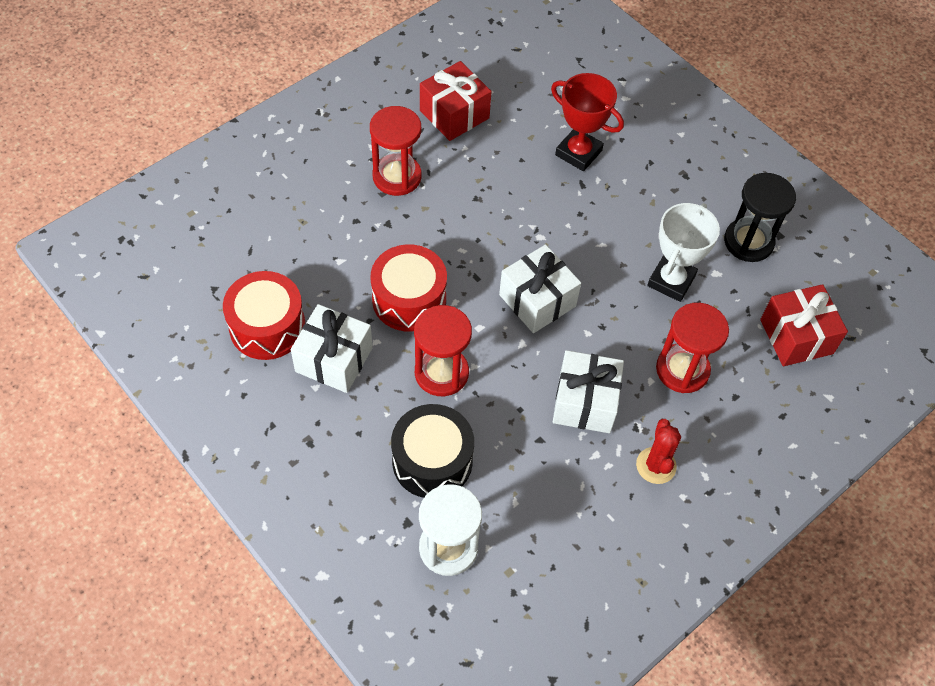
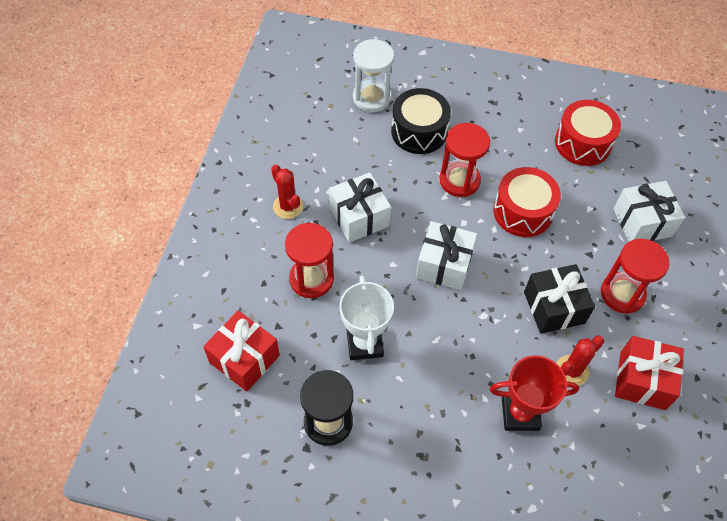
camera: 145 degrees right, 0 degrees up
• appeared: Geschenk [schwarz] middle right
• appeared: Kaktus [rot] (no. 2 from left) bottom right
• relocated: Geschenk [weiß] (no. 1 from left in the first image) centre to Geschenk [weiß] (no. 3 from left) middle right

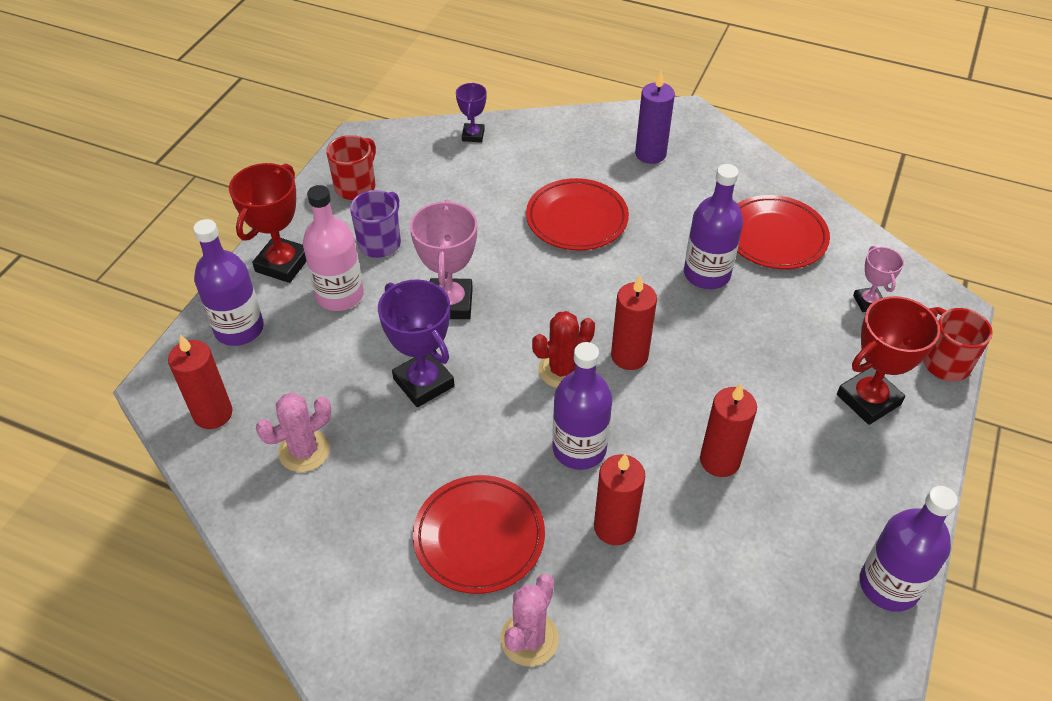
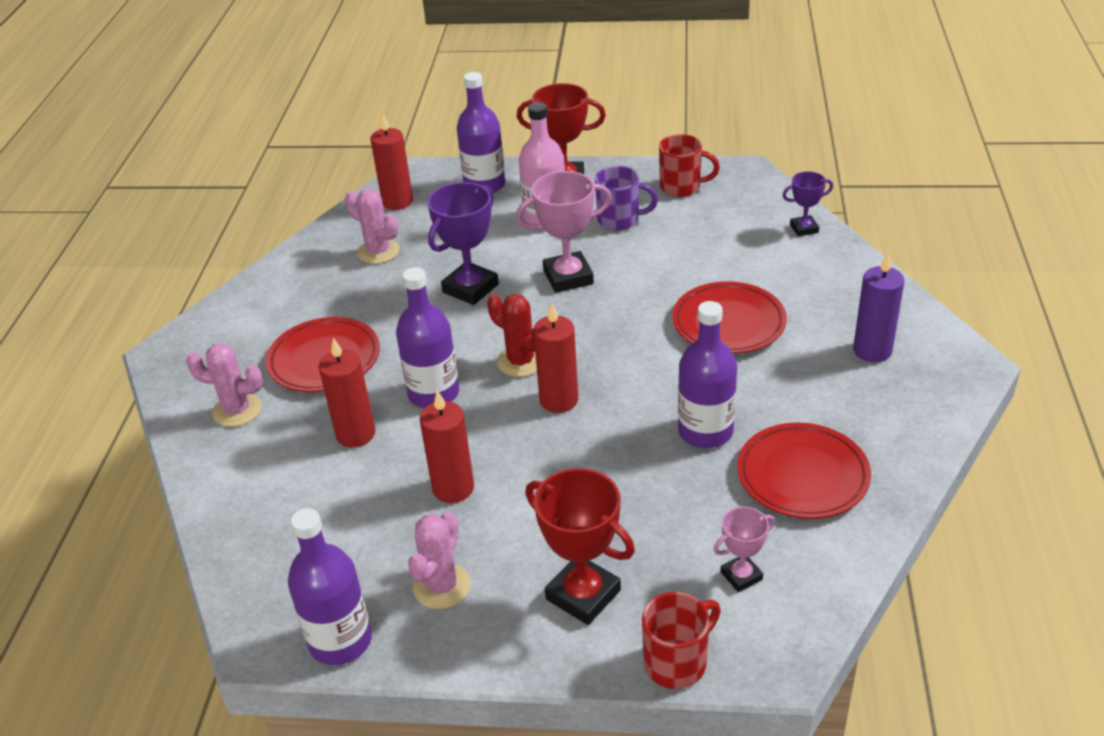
camera: 75 degrees right, 10 degrees down
• appeared: Kaktus [rosa] (no. 3 from left) bottom centre

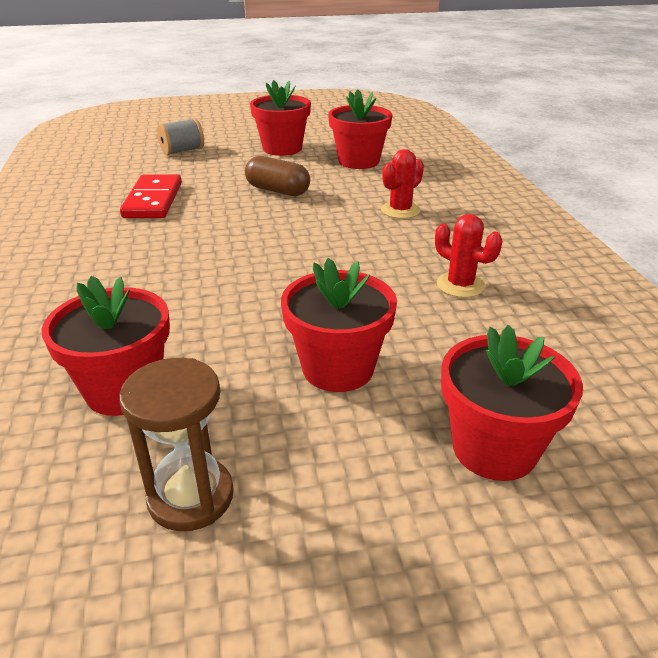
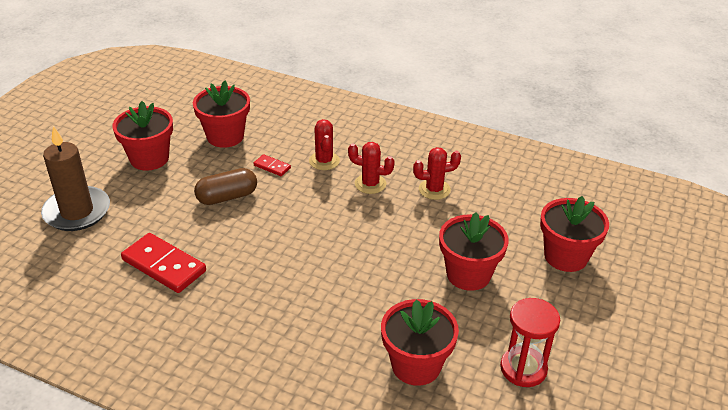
camera: 55 degrees left, 5 degrees up
• exchanged: Garnrolle [grau] top left to Kerze [braun] middle left
• appeared: Dominostein [rot] (no. 2 from left) centre
• appeared: Kaktus [rot] (no. 2 from left) centre
• colour: Sanduhr [braun] bottom left to Sanduhr [rot] bottom right

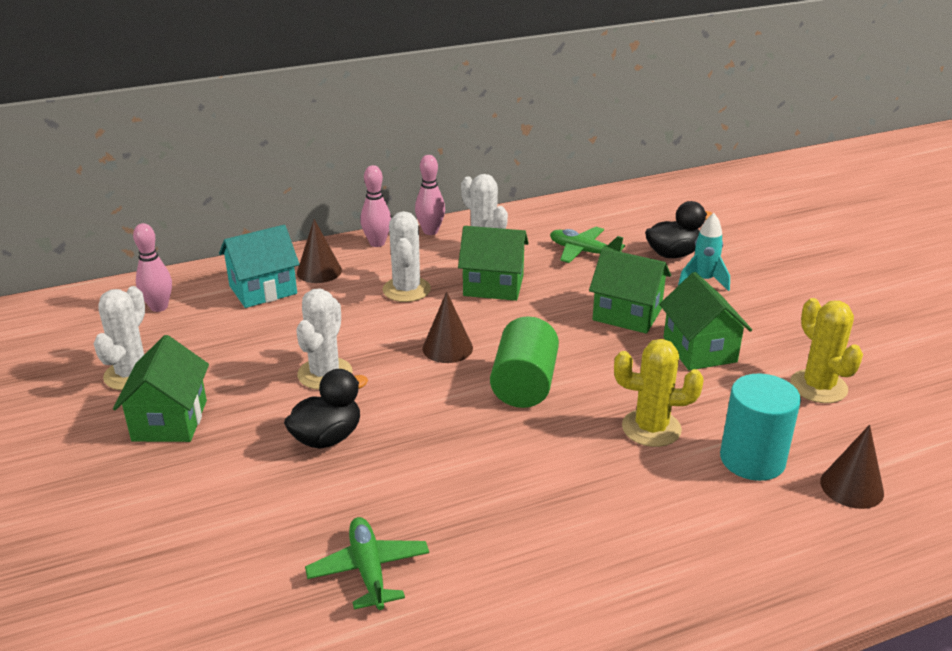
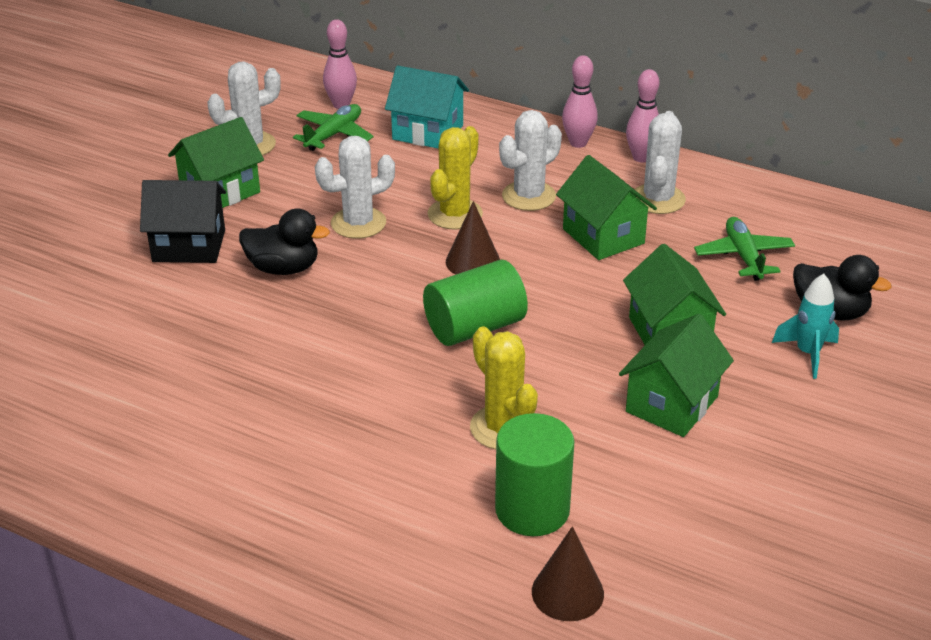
camera: 50 degrees right, 5 degrees up
• appeared: Haus [schwarz] middle left
• relocated: Flugzeug [grün] (no. 1 from left) bottom centre to top centre
• relocated: Kaktus [gelb] (no. 2 from left in the first image) middle right to Kaktus [gelb] (no. 1 from left) top centre
• colour: Vollzylinder [türkis] middle right to Vollzylinder [grün] (no. 2 from left) bottom centre
• missing: Kegel [braun] (no. 1 from left) centre

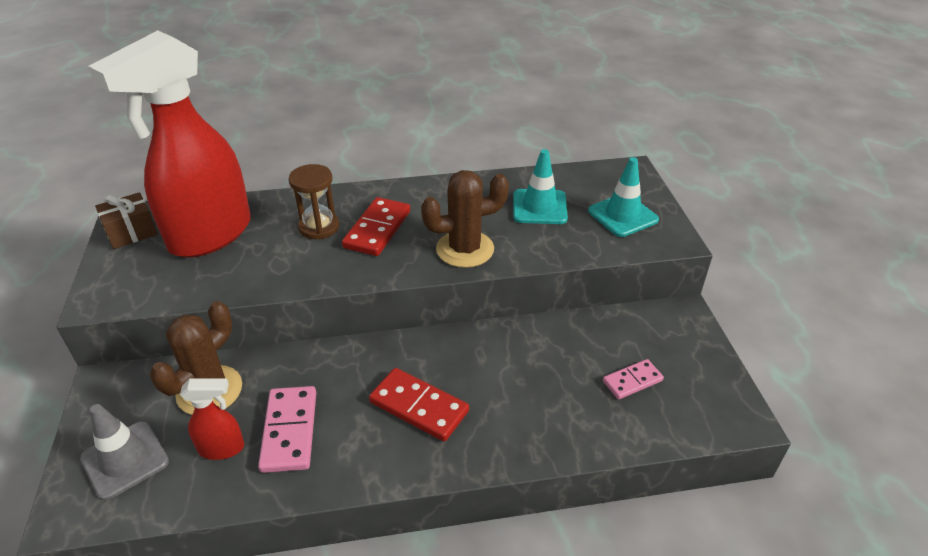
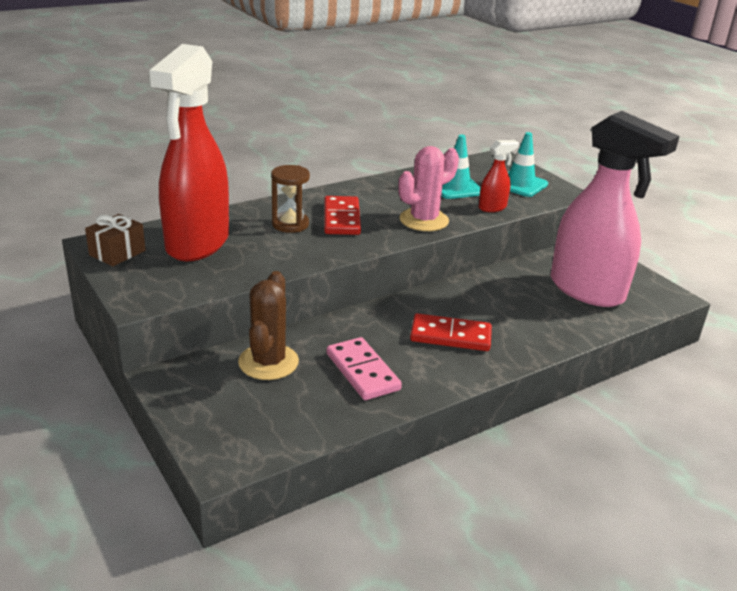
camera: 25 degrees left, 10 degrees down
• colour: Kaktus [braun] (no. 2 from left) centre to Kaktus [rosa] top centre
• relocated: Sprühflasche [rot] (no. 2 from left) bottom left to top right
• exchanged: Dominostein [rosa] (no. 2 from left) bottom right to Sprühflasche [rosa] middle right
• missing: Leitkegel [grau] bottom left

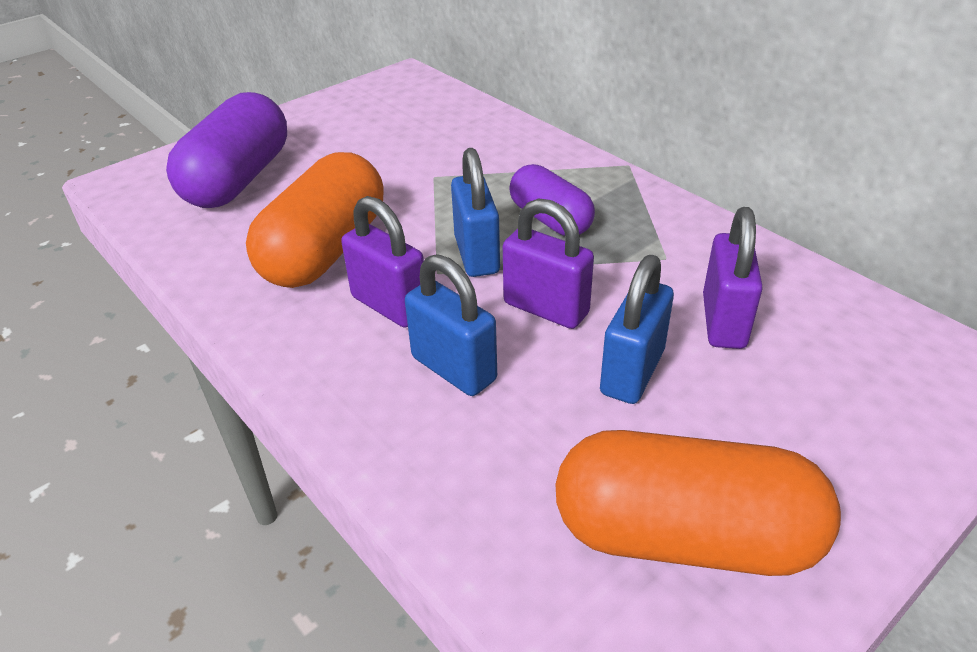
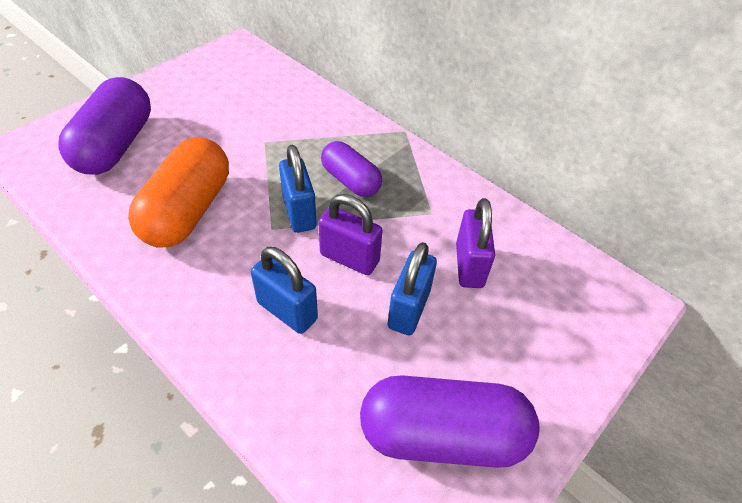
camera: 10 degrees left, 10 degrees up
• colour: Kapsel [orange] (no. 2 from left) bottom right to Kapsel [lila] (no. 3 from left) bottom centre
• missing: Vorhängeschloss [lila] (no. 1 from left) centre

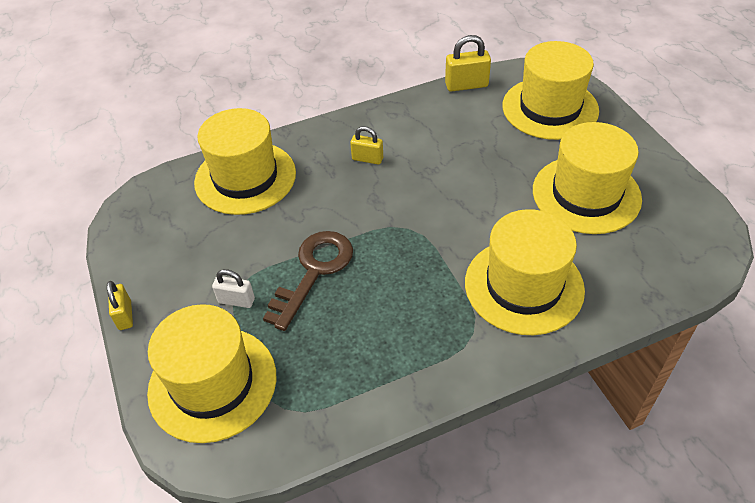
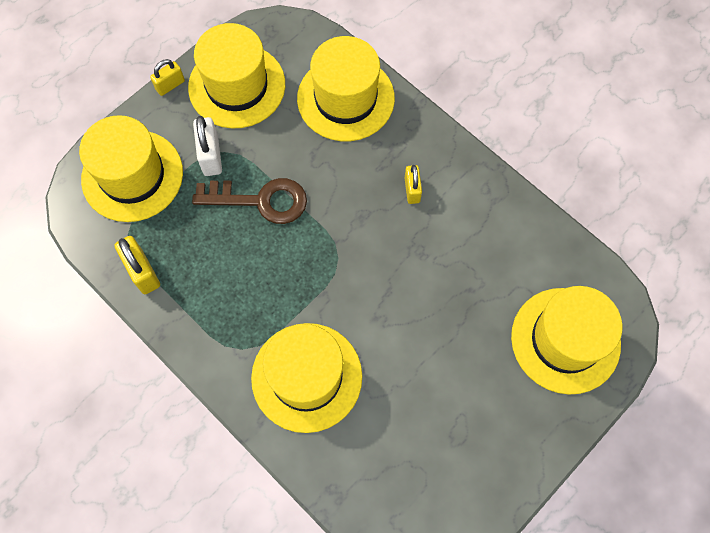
camera: 65 degrees right, 20 degrees up
• relocated: Vorhängeschloss [gelb] (no. 3 from left in the first image) top centre to Vorhängeschloss [gelb] (no. 1 from left) middle left
• relocated: Hut [gelb] (no. 5 from left in the first image) middle right to Hut [gelb] (no. 2 from left) top left
• size: Vorhängeschloss [weiß] middle left = top left x1.50

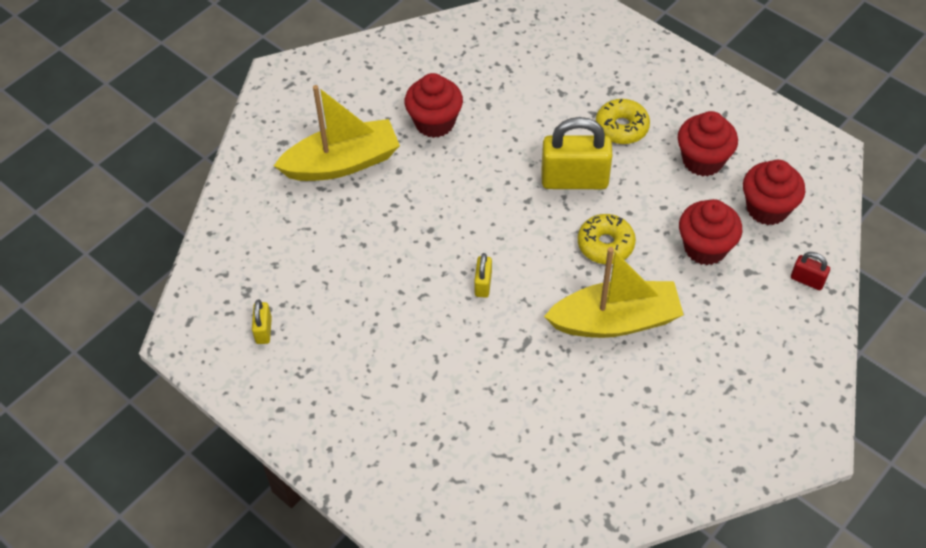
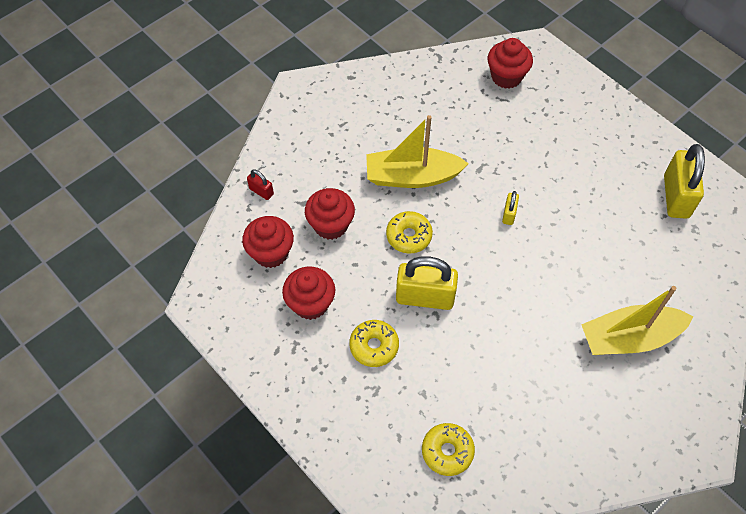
camera: 175 degrees left, 5 degrees up
• appeared: Donut [gelb] (no. 3 from left) bottom centre
• relocated: Muffin [rot] (no. 1 from left in the first image) top centre to Muffin [rot] (no. 4 from left) top right
• size: Vorhängeschloss [gelb] (no. 1 from left in the first image) middle left = middle right x2.12

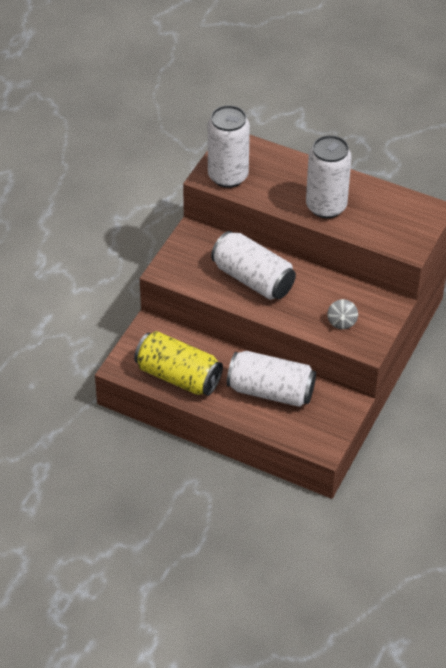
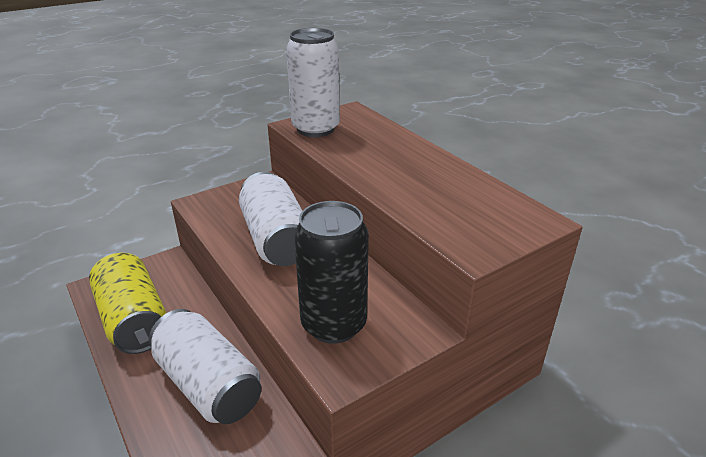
camera: 30 degrees right, 15 degrees down
• exchanged: Kreisel [grau] middle right to Dose [schwarz] centre
• missing: Dose [weiß] (no. 4 from left) top right

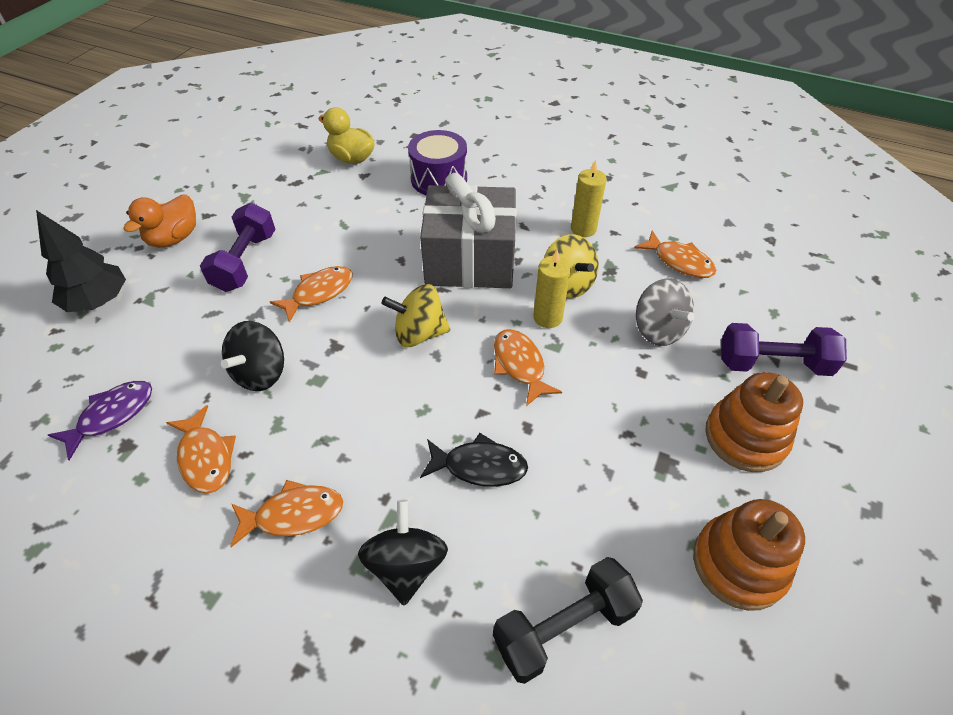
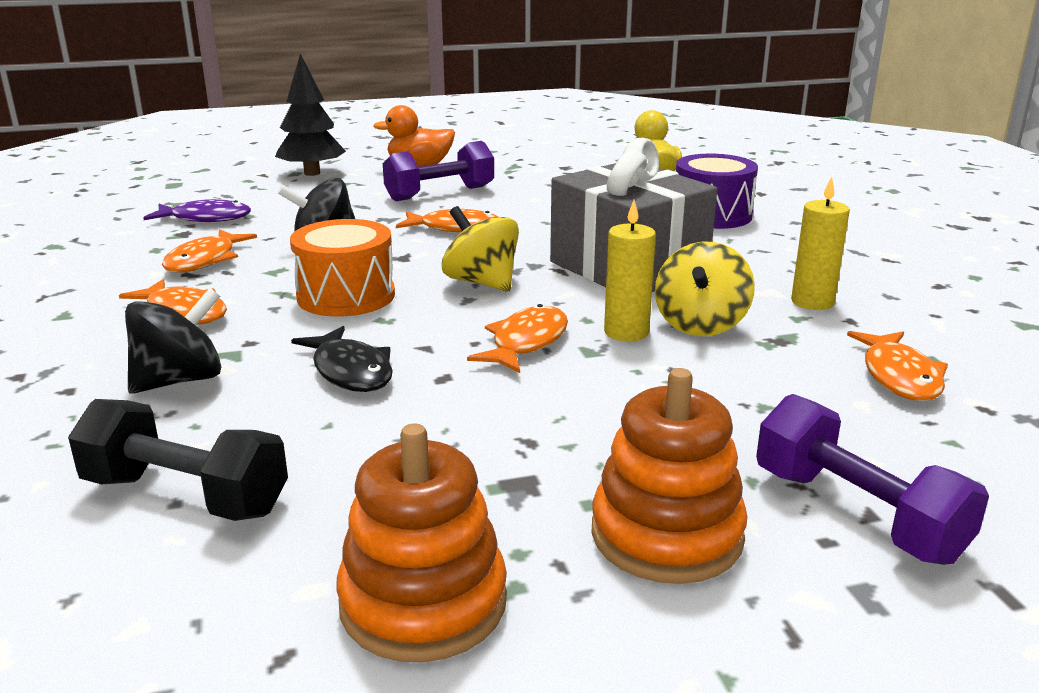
camera: 50 degrees right, 25 degrees down
• appeared: Trommel [orange] middle left
• missing: Kreisel [grau] middle right

